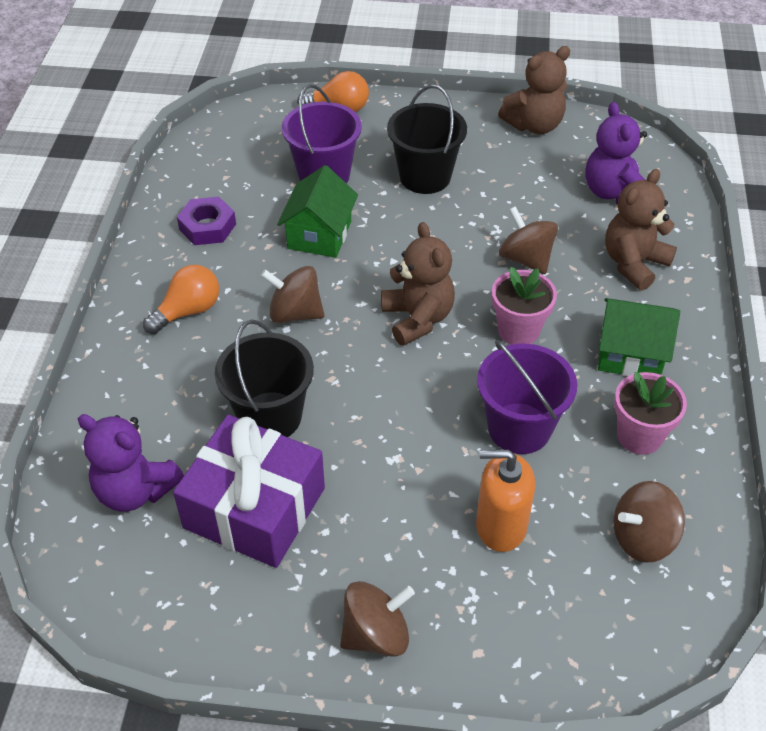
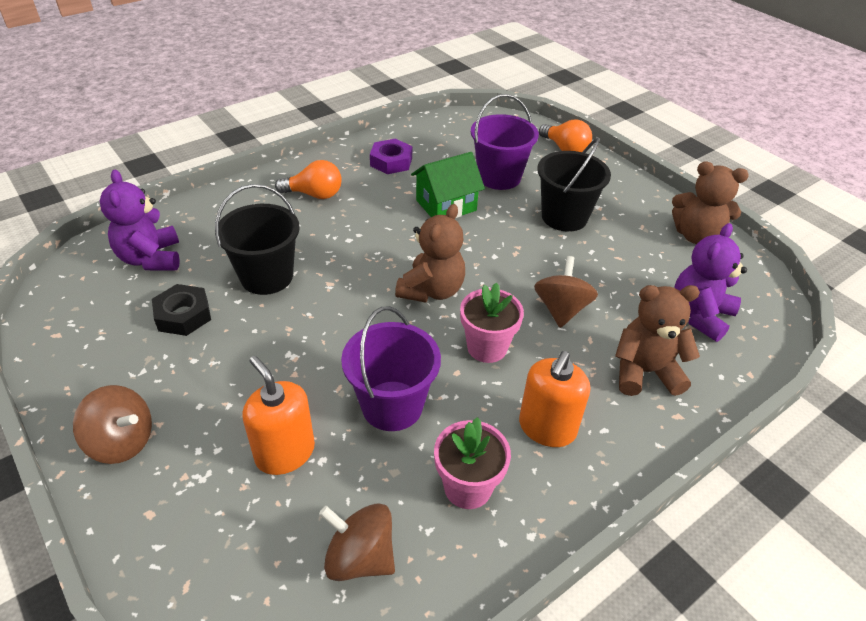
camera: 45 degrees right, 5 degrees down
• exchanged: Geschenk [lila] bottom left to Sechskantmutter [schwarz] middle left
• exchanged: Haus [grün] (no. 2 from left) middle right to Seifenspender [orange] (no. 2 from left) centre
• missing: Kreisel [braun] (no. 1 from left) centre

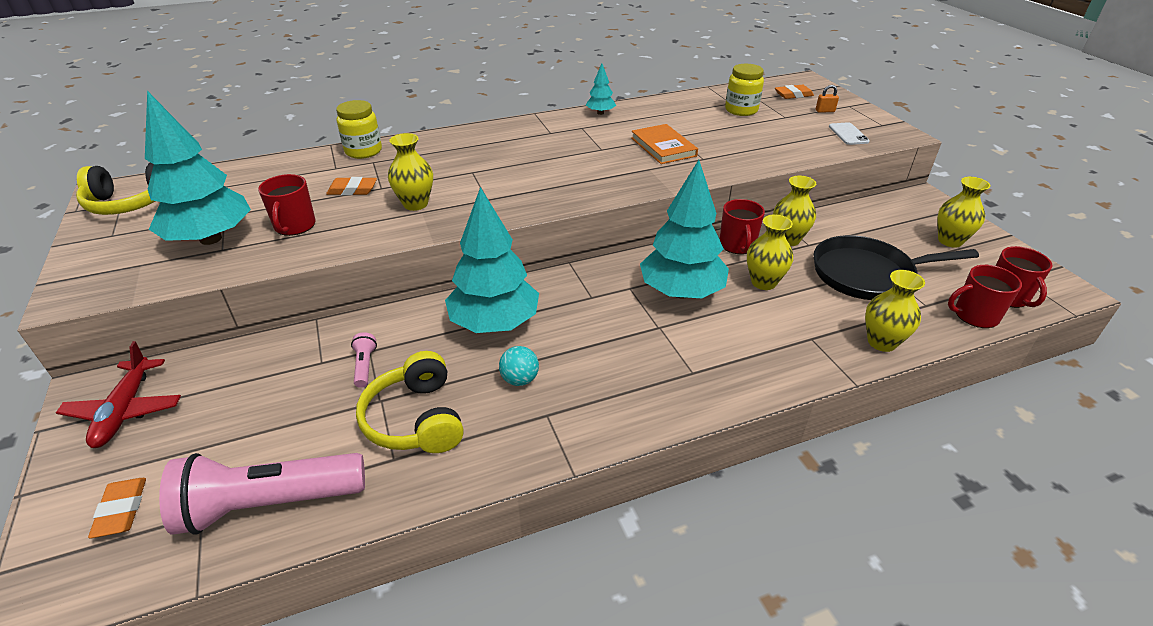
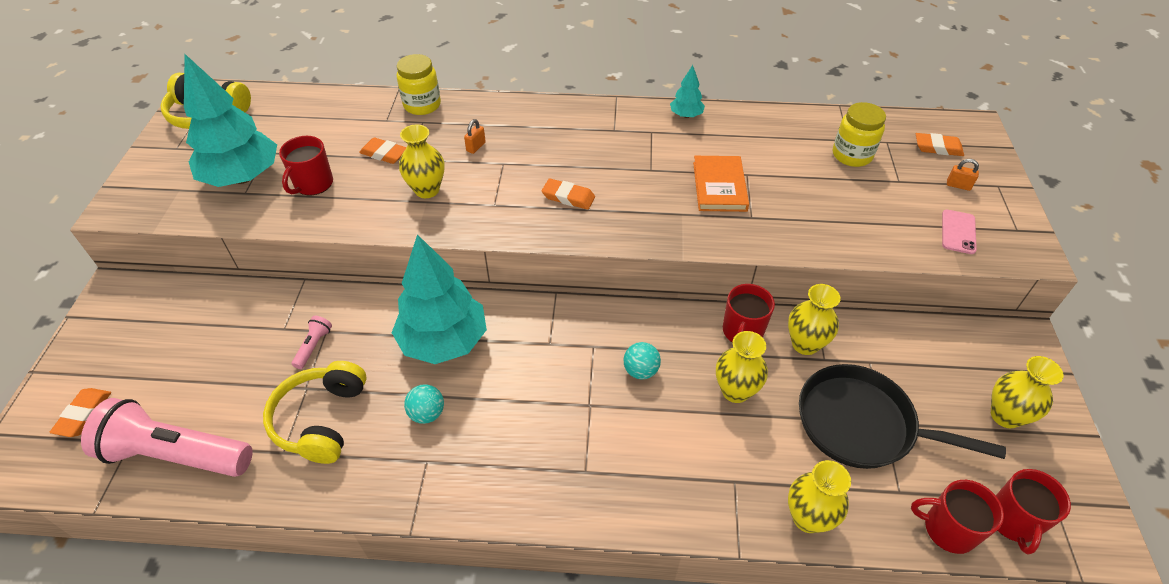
camera: 25 degrees right, 10 degrees up
• appeared: Vorhängeschloss [orange] (no. 1 from left) top centre
• appeared: Radiergummi [orange] (no. 3 from left) top centre
• exchanged: Baum [türkis] (no. 4 from left) centre to Ball [türkis] (no. 2 from left) centre
• colour: Handy [weiß] top right to Handy [rosa] middle right
• missing: Flugzeug [rot] middle left

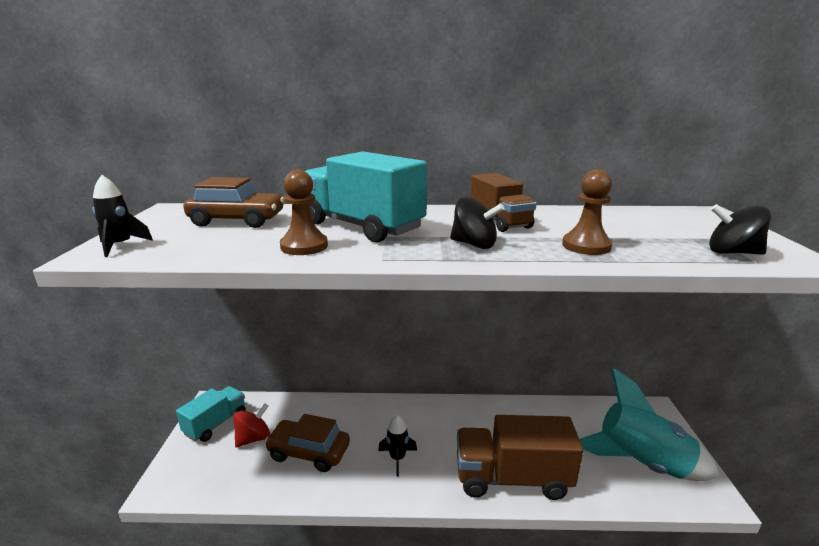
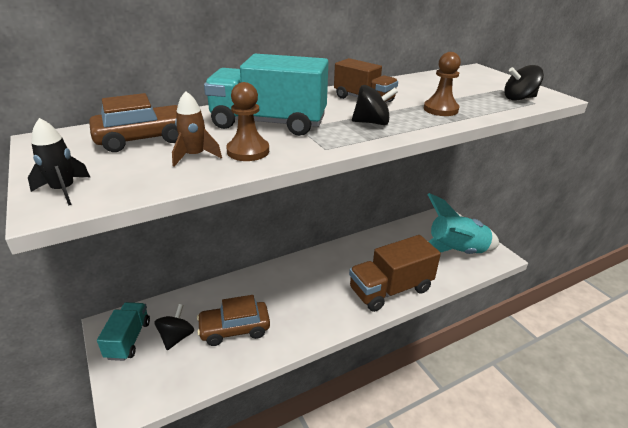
camera: 30 degrees left, 10 degrees up
• colour: Kreisel [rot] bottom left to Kreisel [schwarz] (no. 1 from left) bottom left
• appeared: Rakete [braun] top left
• missing: Rakete [schwarz] (no. 2 from left) bottom centre

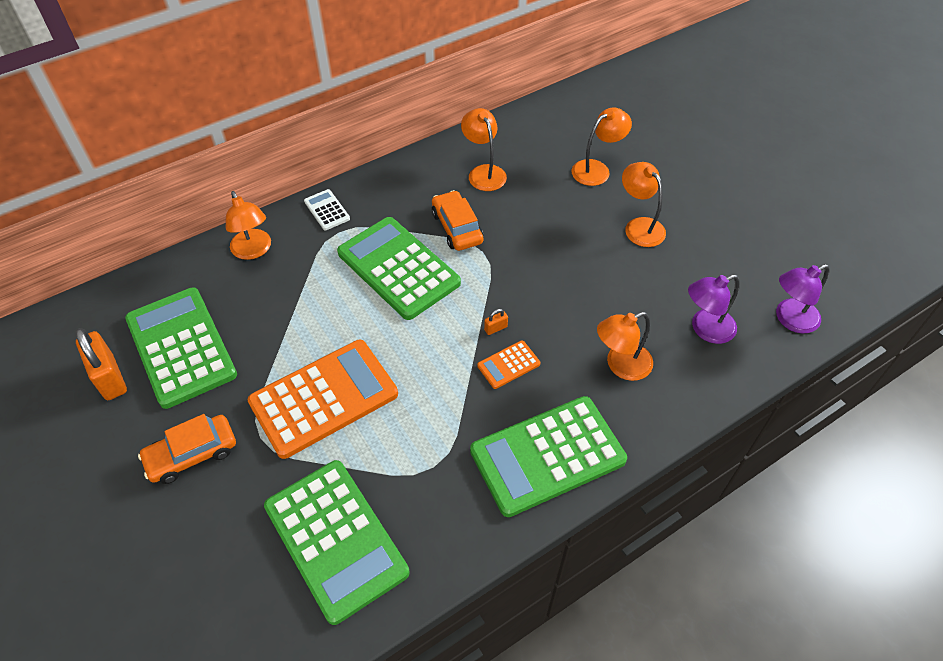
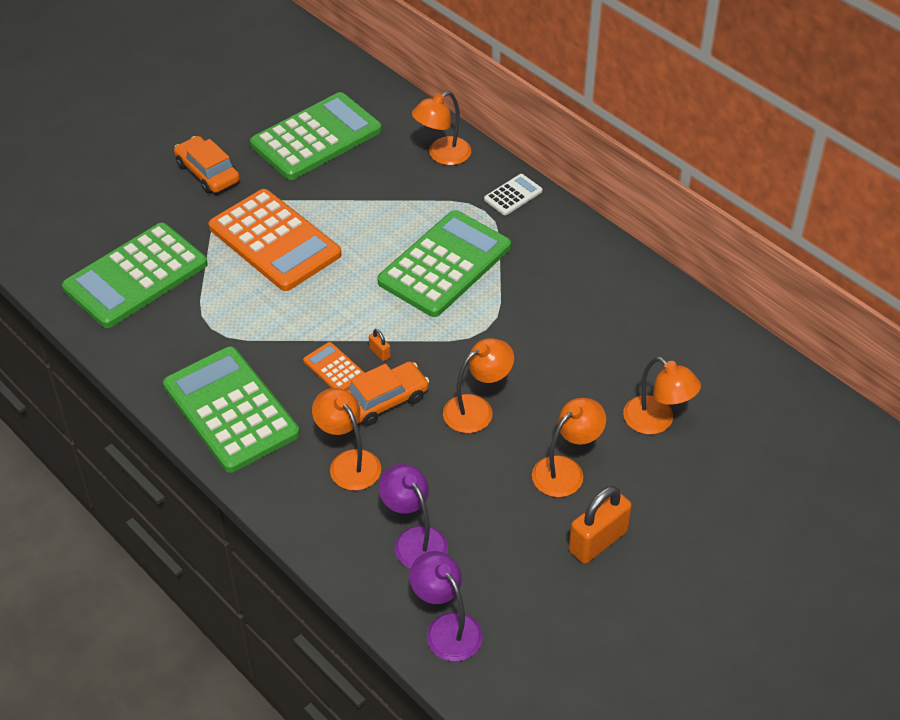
camera: 80 degrees right, 5 degrees down
• relocated: Auto [orange] (no. 2 from left) top centre to centre
• relocated: Lampe [orange] (no. 2 from left in the first image) top centre to Lampe [orange] (no. 3 from left) centre
• relocated: Vorhängeschloss [orange] (no. 1 from left in the first image) middle left to Vorhängeschloss [orange] (no. 2 from left) bottom right

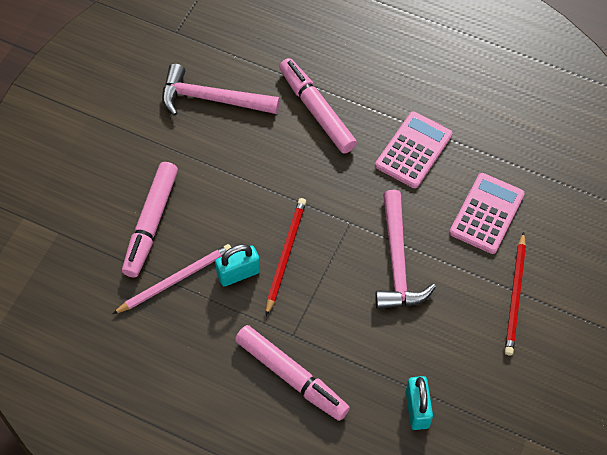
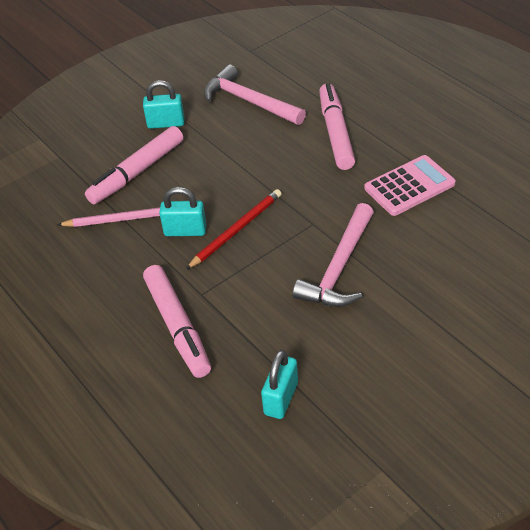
camera: 30 degrees right, 15 degrees down
• appeared: Vorhängeschloss [türkis] (no. 1 from left) top left
• missing: Taschenrechner [rosa] (no. 2 from left) middle right
• missing: Bleistift [rot] (no. 2 from left) middle right

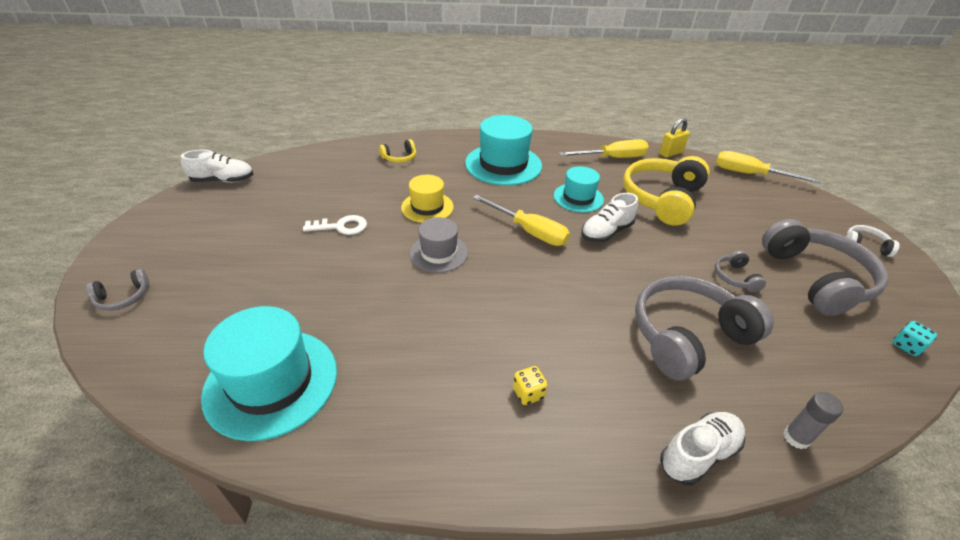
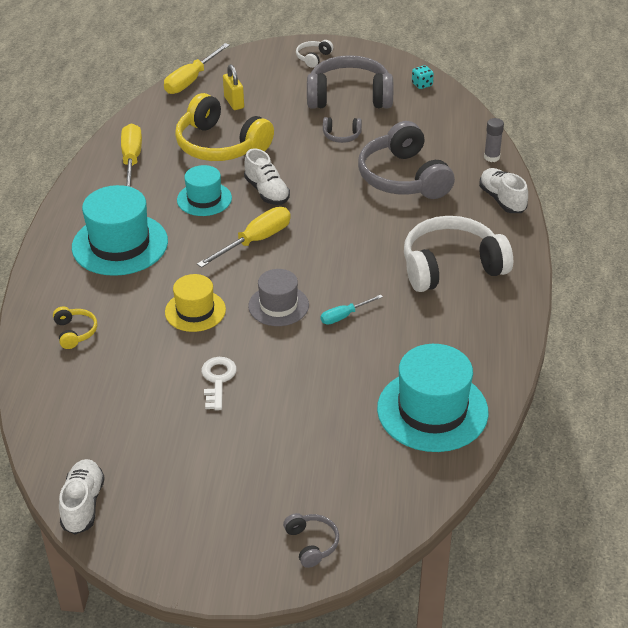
camera: 80 degrees left, 0 degrees up
• relocated: Vorhängeschloss [gelb] top right to top centre
• appeared: Schraubenzieher [türkis] centre
• exchanged: Spielwürfel [gelb] bottom centre to Kopfhörer [weiß] (no. 2 from left) middle right

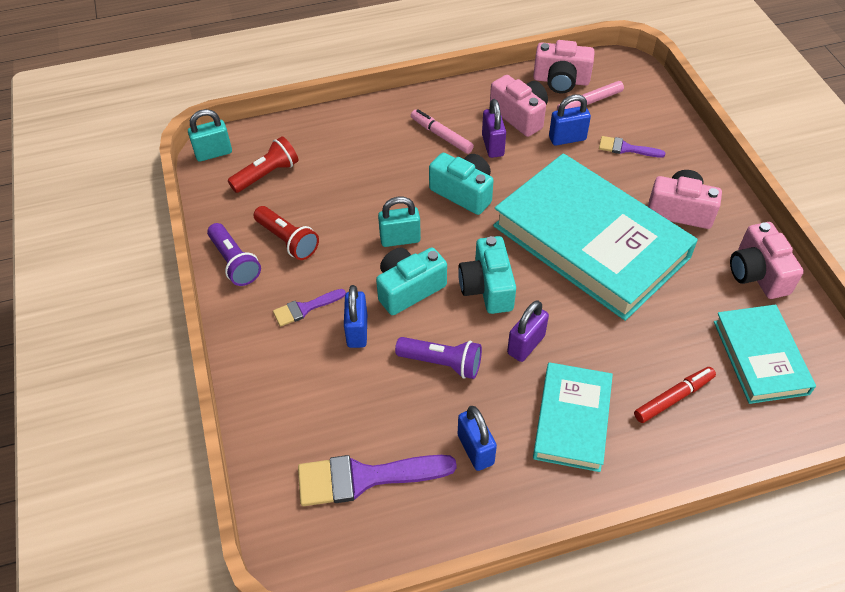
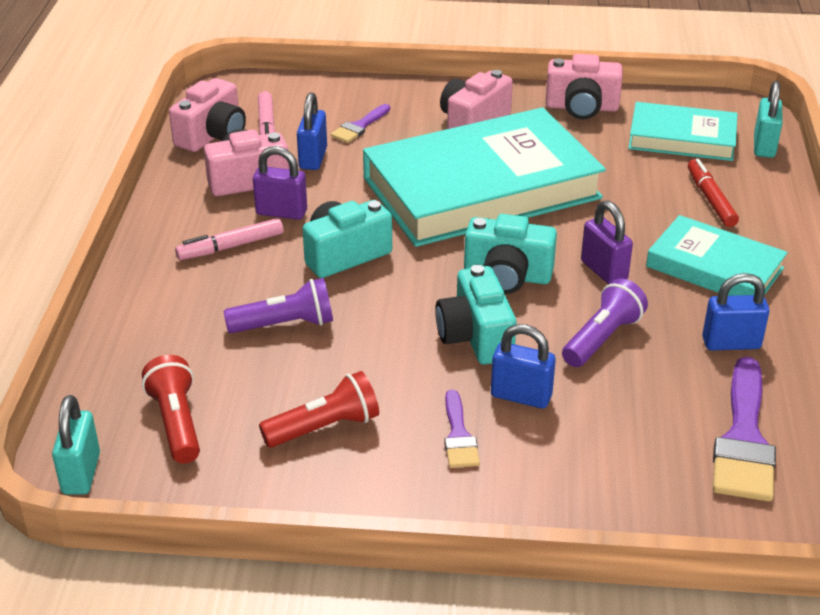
camera: 70 degrees left, 15 degrees down
• relocated: Taschenlampe [lila] (no. 1 from left) middle left to centre
• relocated: Vorhängeschloss [türkis] (no. 2 from left) centre to top right

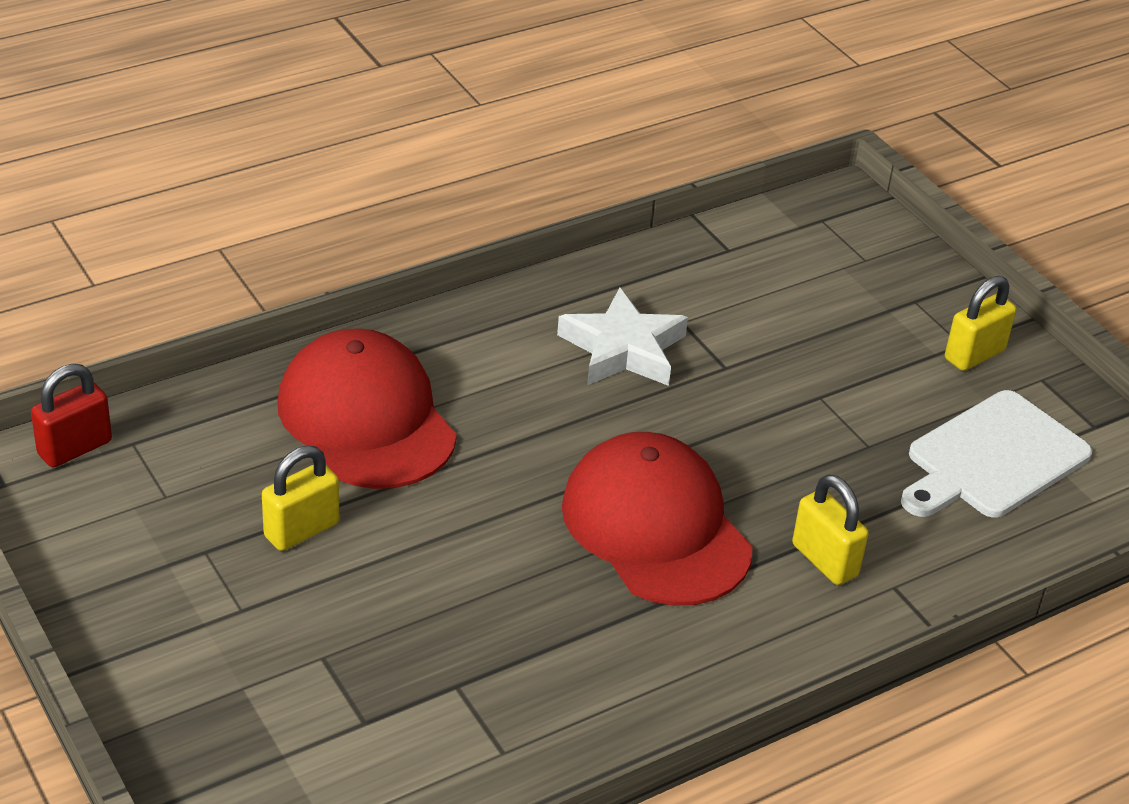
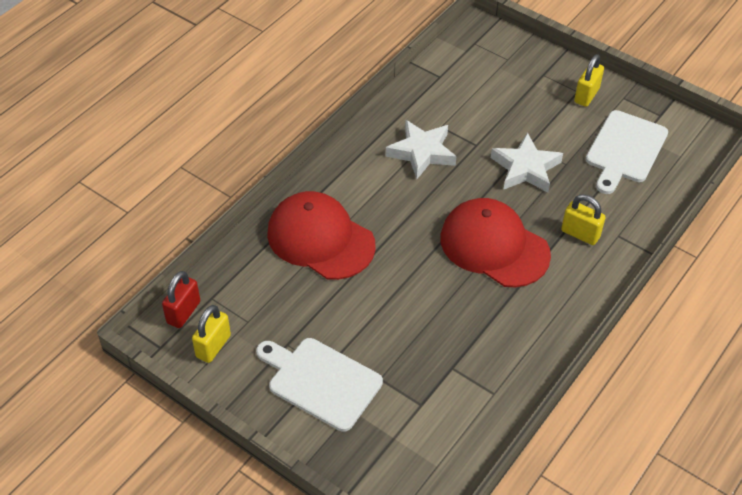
camera: 20 degrees left, 10 degrees up
• relocated: Vorhängeschloss [gelb] (no. 1 from left) middle left to bottom left
• appeared: Schneidebrett [weiß] (no. 1 from left) bottom centre
• appeared: Stern [weiß] (no. 2 from left) top right

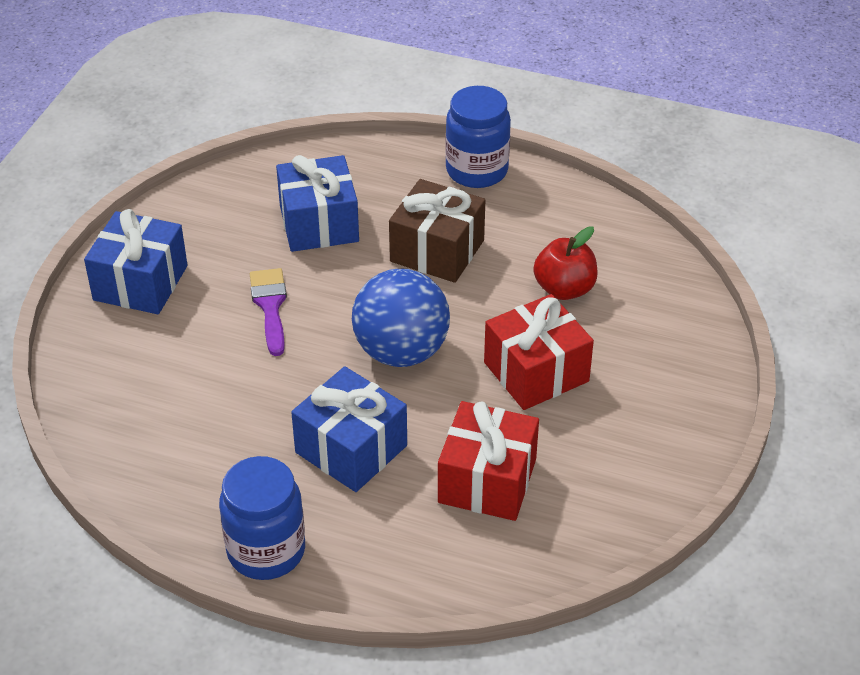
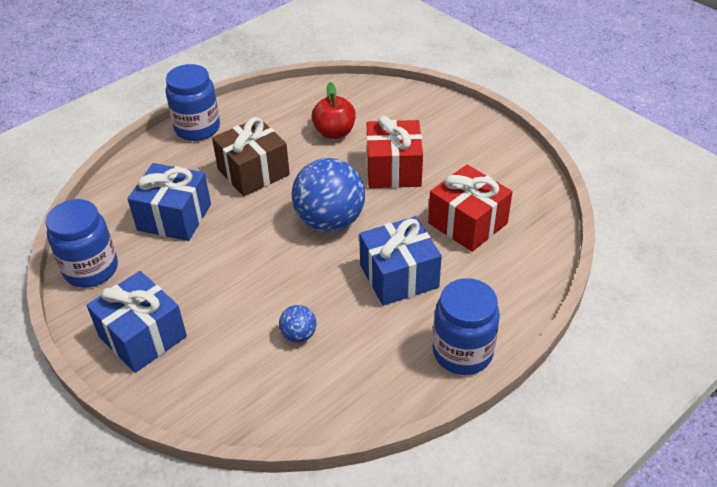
camera: 60 degrees left, 0 degrees up
• appeared: Einmachglas [blau] (no. 1 from left) middle left
• appeared: Ball [blau] (no. 1 from left) centre
• missing: Pinsel [lila] middle left

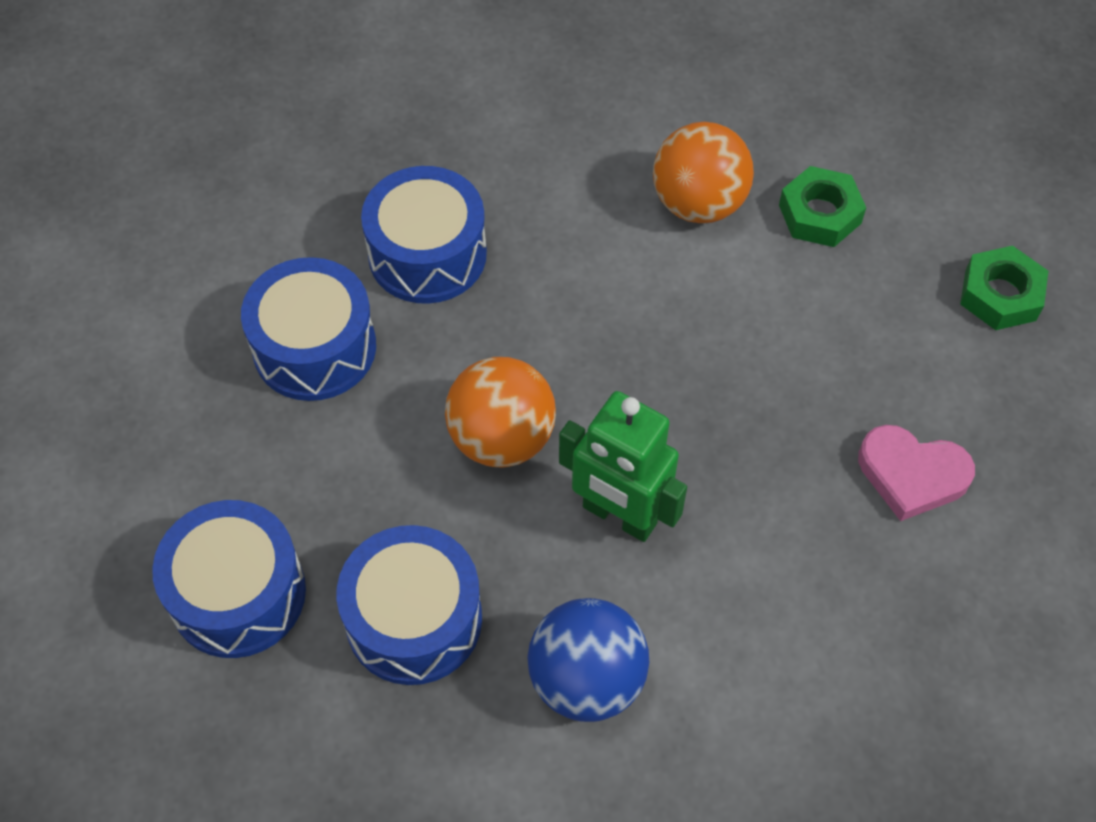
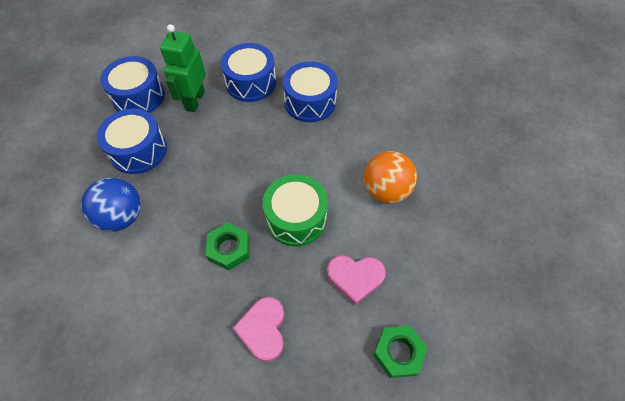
camera: 70 degrees right, 0 degrees up
• relocated: Roboter [grün] centre to top left
• relocated: Sechskantmutter [grün] (no. 1 from left) top right to centre
• appeared: Trommel [grün] centre
• appeared: Herz [rosa] (no. 2 from left) bottom centre
• missing: Ball [orange] (no. 1 from left) centre

